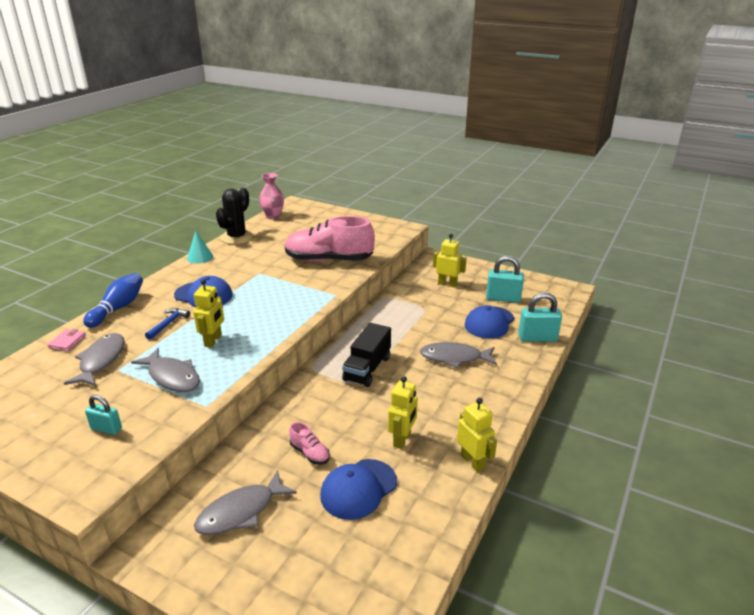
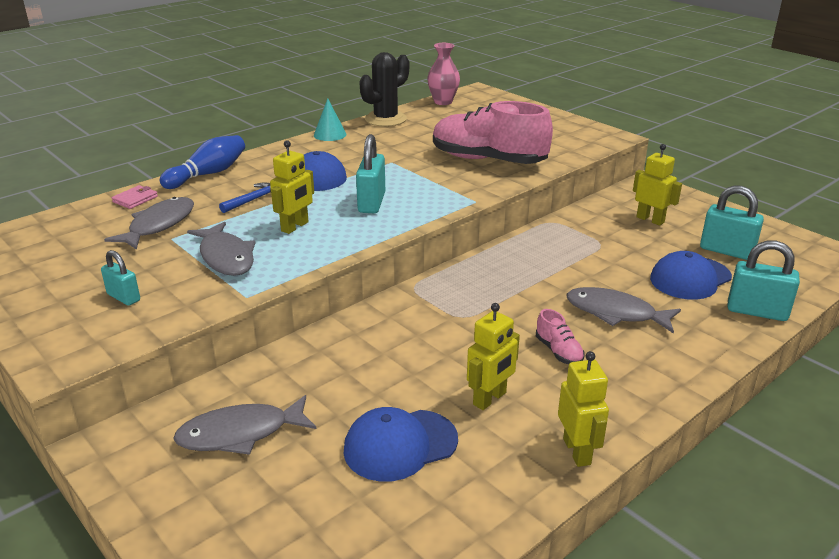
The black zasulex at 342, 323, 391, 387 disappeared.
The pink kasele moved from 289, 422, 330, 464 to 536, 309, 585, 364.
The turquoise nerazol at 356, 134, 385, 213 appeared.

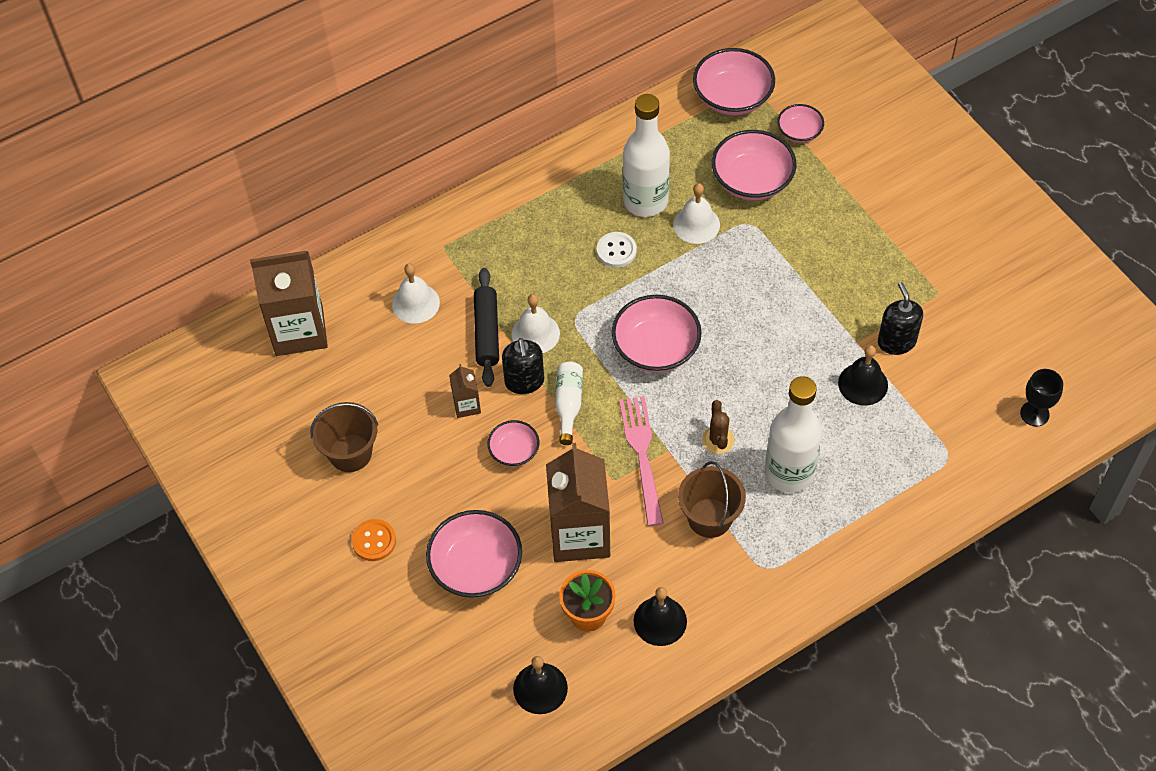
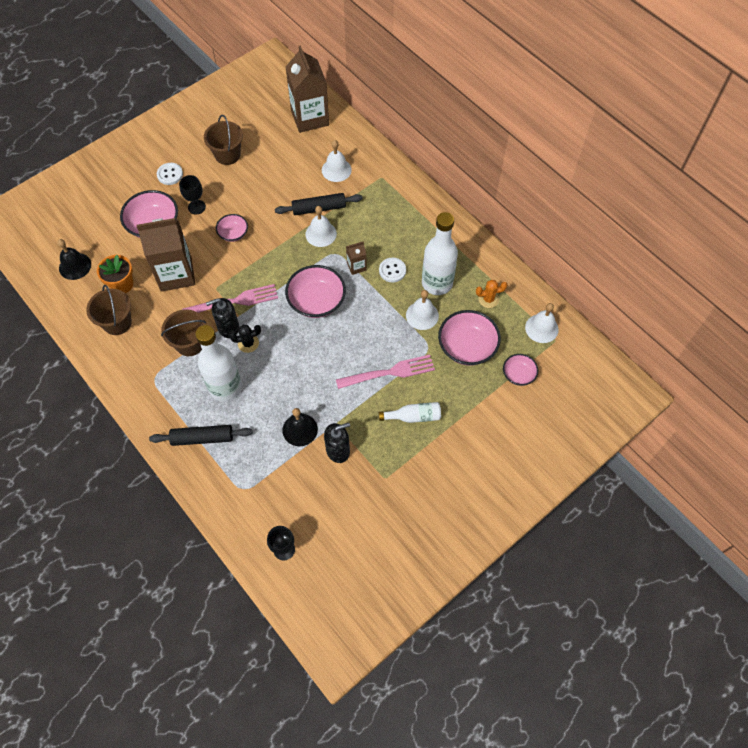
The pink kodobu at 693, 48, 775, 115 was replaced by the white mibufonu at 525, 303, 559, 343.
The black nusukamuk moved from 502, 338, 544, 394 to 206, 298, 239, 338.
The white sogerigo moved from 555, 362, 583, 445 to 379, 402, 441, 423.
The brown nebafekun moved from 449, 364, 481, 418 to 346, 242, 367, 275.
The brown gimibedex at 702, 400, 734, 454 became the black gimibedex at 230, 325, 261, 353.
The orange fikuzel at 352, 519, 396, 561 became the white fikuzel at 157, 163, 183, 185.
The black mibufonu at 634, 587, 687, 646 was replaced by the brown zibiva at 86, 285, 132, 335.
The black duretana at 179, 175, 206, 214 appeared.
The orange gimibedex at 476, 280, 507, 308 appeared.
The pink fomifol at 336, 355, 435, 389 appeared.
The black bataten at 149, 425, 253, 446 appeared.

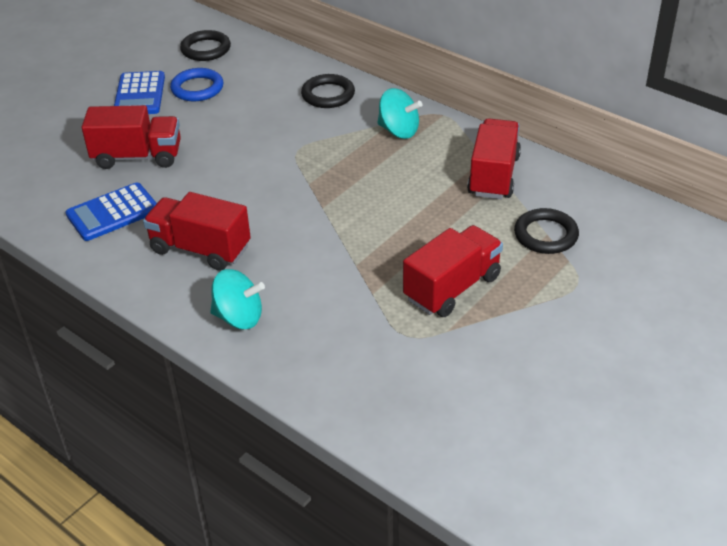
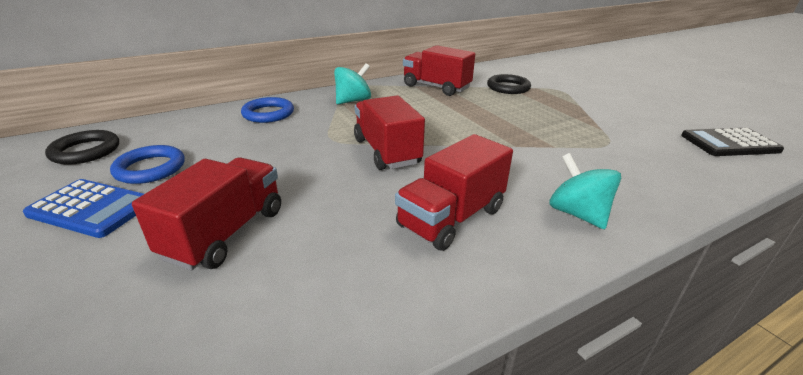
The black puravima at 301, 74, 355, 108 became the blue puravima at 241, 97, 294, 123.
The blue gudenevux at 66, 182, 157, 241 disappeared.
The red zasulex moved from 403, 225, 503, 317 to 354, 95, 425, 170.
The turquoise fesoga at 210, 269, 265, 329 turned 60 degrees counterclockwise.
The black gudenevux at 681, 128, 784, 156 appeared.

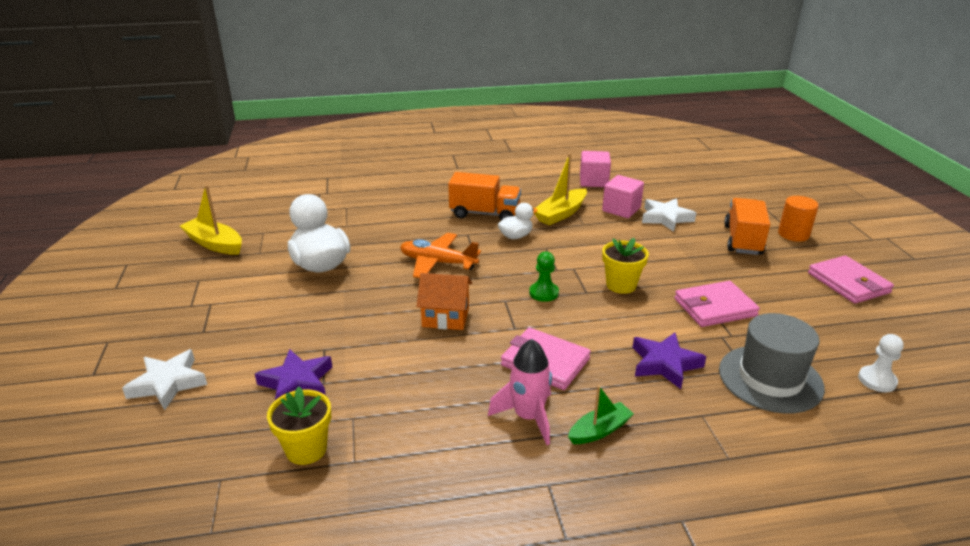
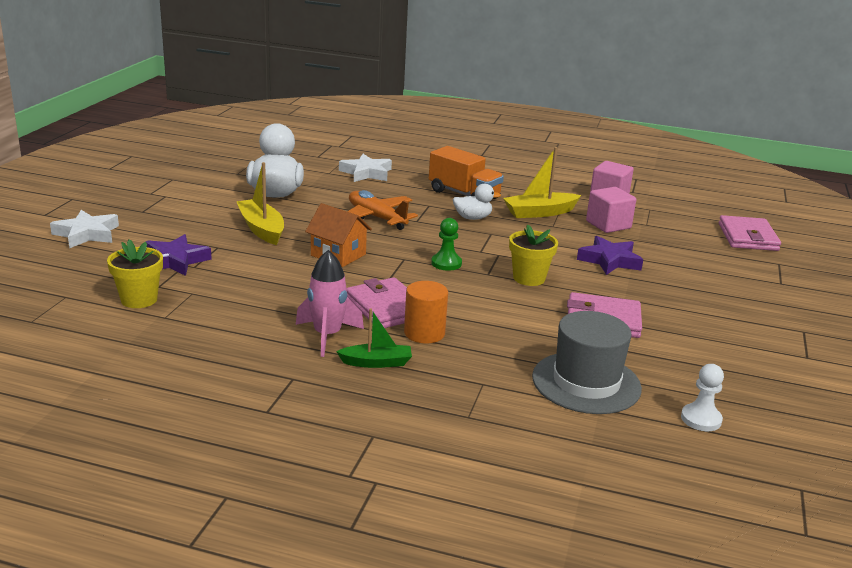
The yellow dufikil moved from 180, 185, 242, 255 to 237, 162, 284, 245.
The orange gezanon moved from 778, 196, 819, 242 to 404, 281, 448, 344.
The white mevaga moved from 642, 198, 696, 232 to 339, 154, 392, 182.
The orange zasulex at 724, 198, 770, 255 disappeared.
The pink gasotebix moved from 808, 256, 894, 304 to 719, 215, 781, 251.
The purple mevaga moved from 632, 333, 706, 389 to 577, 236, 643, 275.

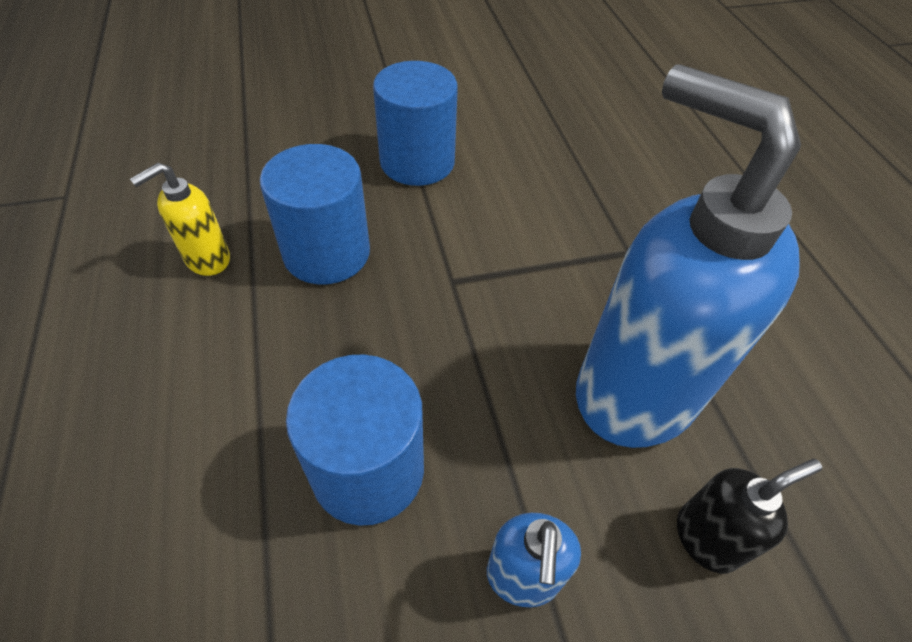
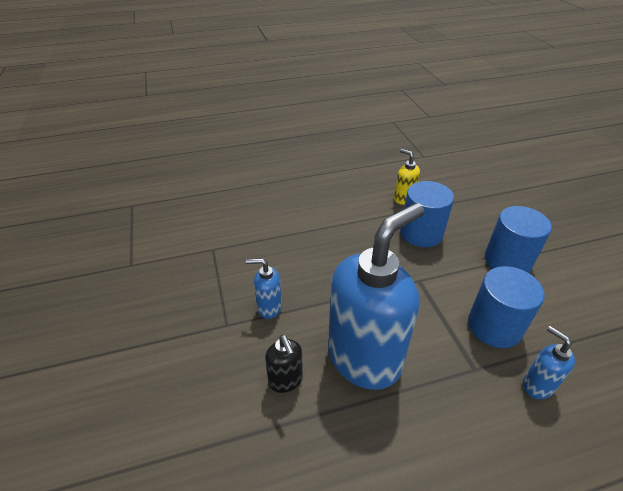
The blue gezanon moved from 286, 354, 424, 526 to 468, 266, 545, 348.
The blue nusukamuk at 523, 326, 575, 399 appeared.

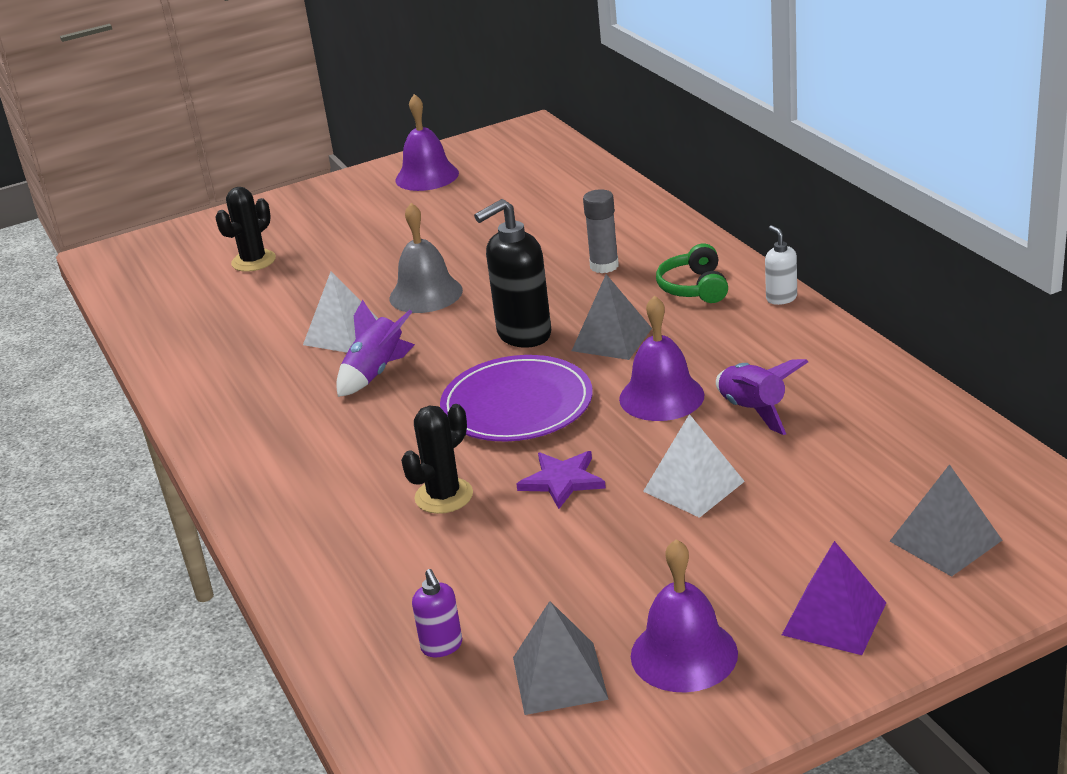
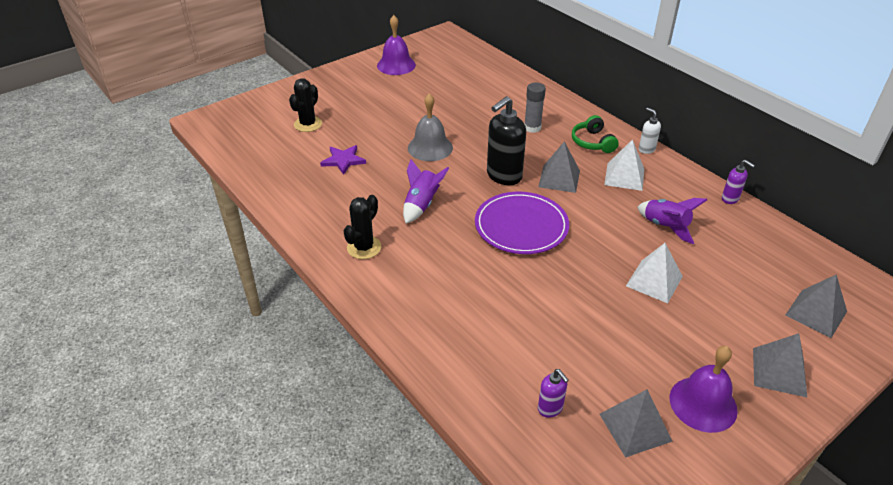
The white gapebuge moved from 303, 272, 379, 353 to 604, 139, 644, 191.
The purple mibufonu at 619, 295, 704, 421 disappeared.
The black gimibedex moved from 401, 404, 473, 514 to 344, 195, 381, 259.
The purple mevaga moved from 516, 451, 606, 509 to 320, 145, 366, 175.
The purple gapebuge at 782, 541, 886, 655 became the grey gapebuge at 753, 333, 807, 397.
The purple nusukamuk at 722, 160, 755, 204 appeared.

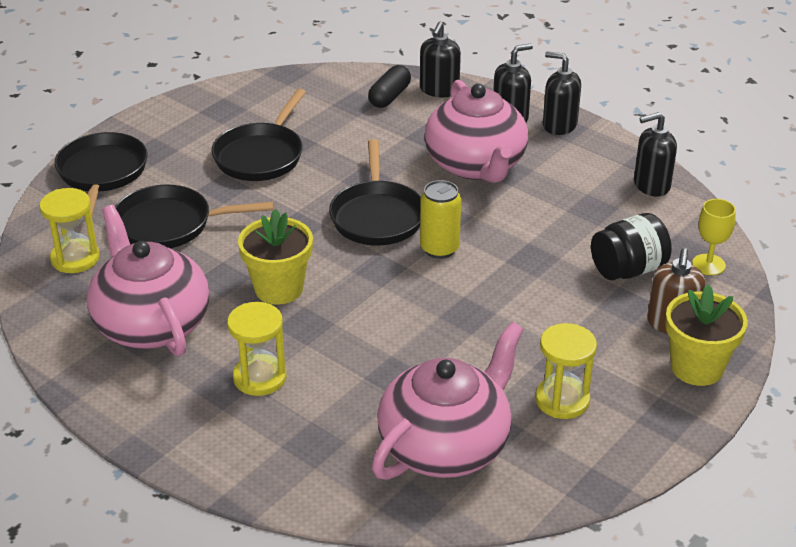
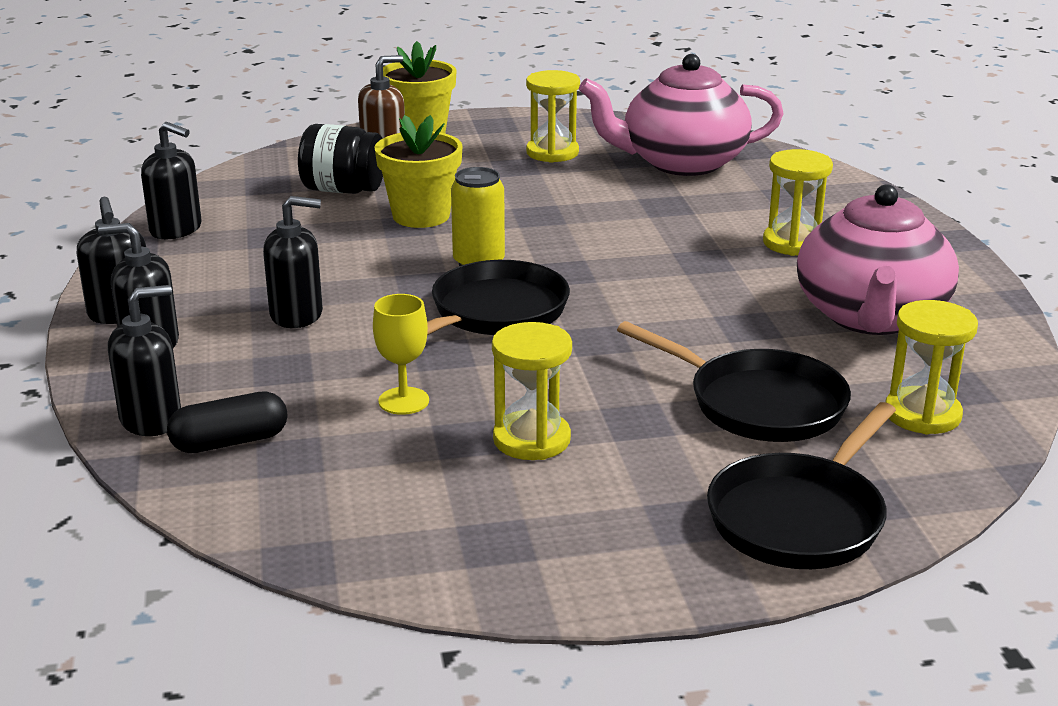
The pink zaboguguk at 424, 80, 528, 183 was replaced by the black nusukamuk at 263, 196, 323, 328.
The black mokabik at 211, 89, 306, 181 was replaced by the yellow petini at 492, 322, 572, 460.
The yellow duretana moved from 692, 199, 736, 275 to 373, 294, 429, 415.
The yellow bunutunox moved from 238, 209, 313, 305 to 375, 115, 463, 228.

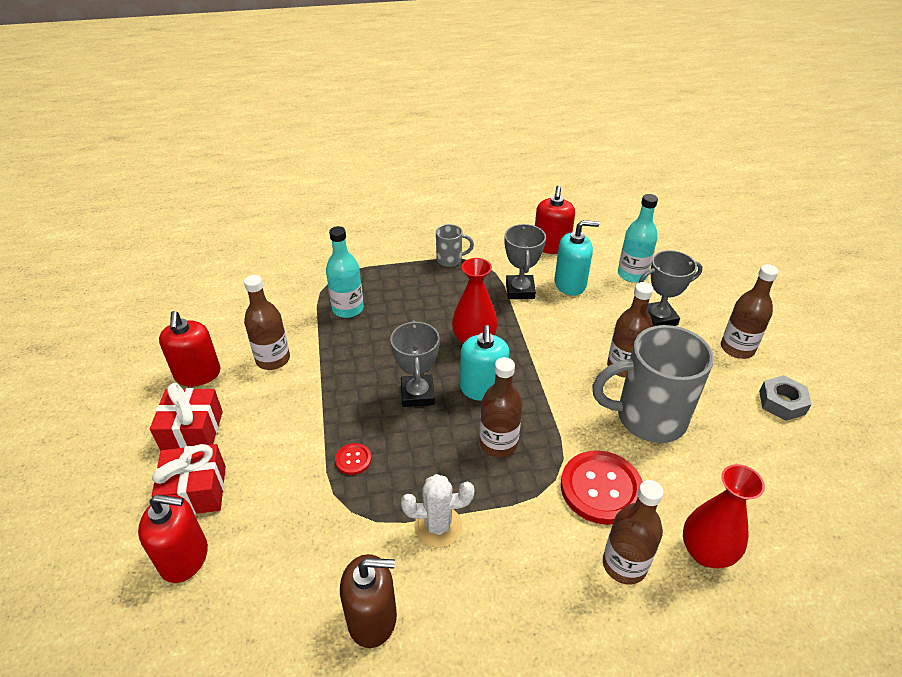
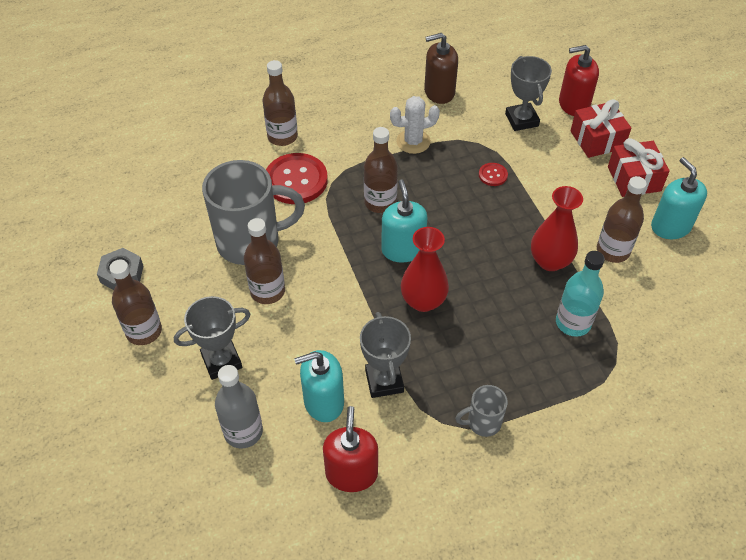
The turquoise sogerigo at 618, 194, 658, 283 became the grey sogerigo at 215, 365, 263, 449.
The red nusukamuk at 159, 311, 220, 387 became the turquoise nusukamuk at 651, 157, 707, 239.
The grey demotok moved from 390, 320, 439, 407 to 505, 56, 552, 131.
The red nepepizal moved from 683, 464, 765, 568 to 531, 186, 583, 271.

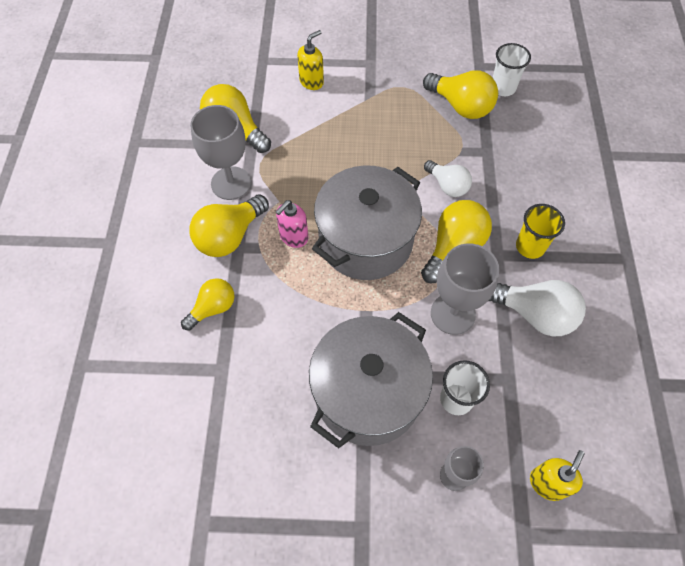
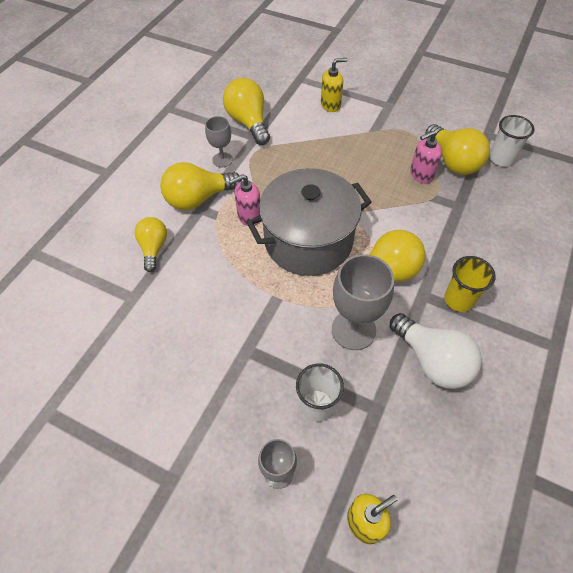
The grey duretana at 190, 105, 251, 200 changed to 0.58 times the size.
The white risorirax at 424, 160, 472, 197 disappeared.
The yellow risorirax at 181, 278, 234, 331 turned 75 degrees counterclockwise.
The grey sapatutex at 309, 312, 433, 449 disappeared.
The pink nusukamuk at 410, 131, 442, 183 appeared.

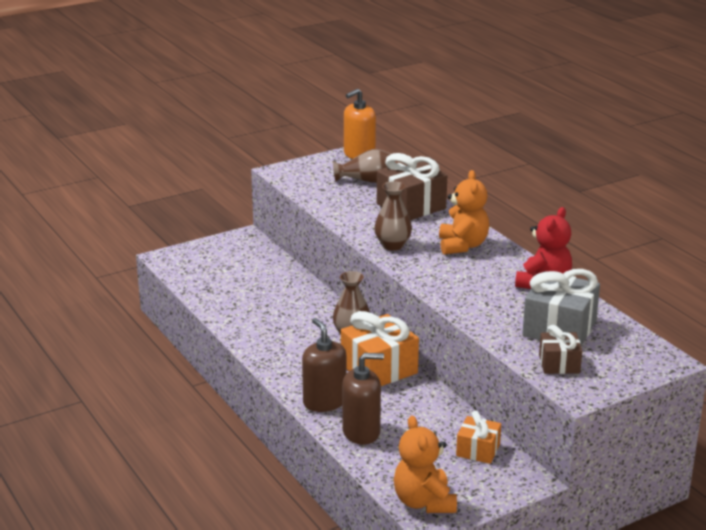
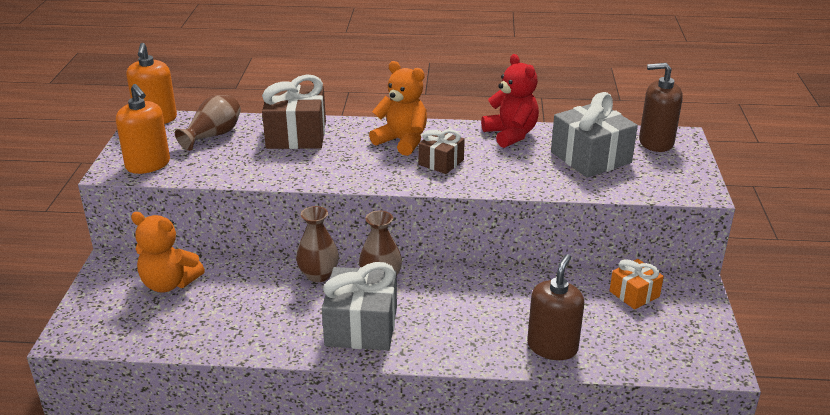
The brown nepepizal moved from 374, 181, 412, 251 to 296, 206, 339, 282.
The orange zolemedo at 341, 311, 419, 386 disappeared.
The brown nusukamuk moved from 302, 318, 347, 412 to 639, 63, 683, 152.
The brown zolemedo moved from 539, 325, 582, 374 to 418, 129, 465, 174.
The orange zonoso moved from 394, 416, 457, 513 to 131, 212, 205, 293.
The orange nusukamuk at 116, 84, 170, 174 appeared.
The grey zolemedo at 322, 262, 397, 350 appeared.

